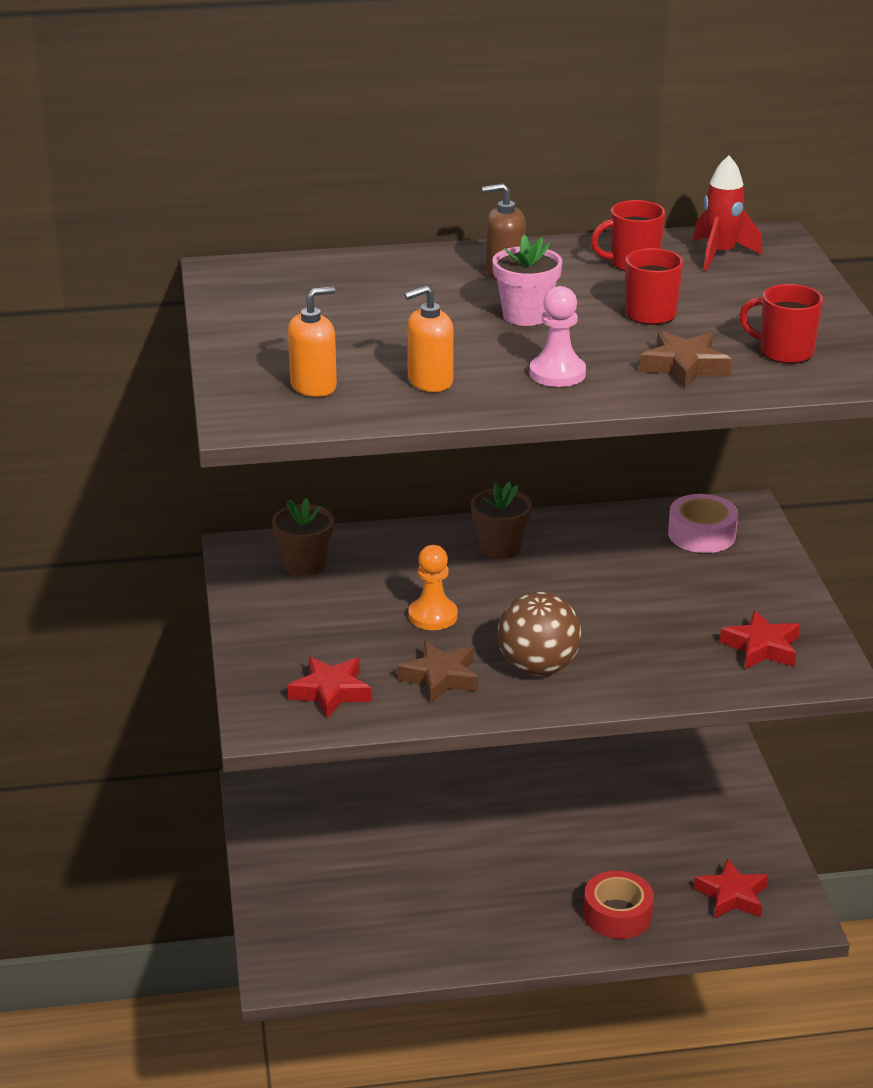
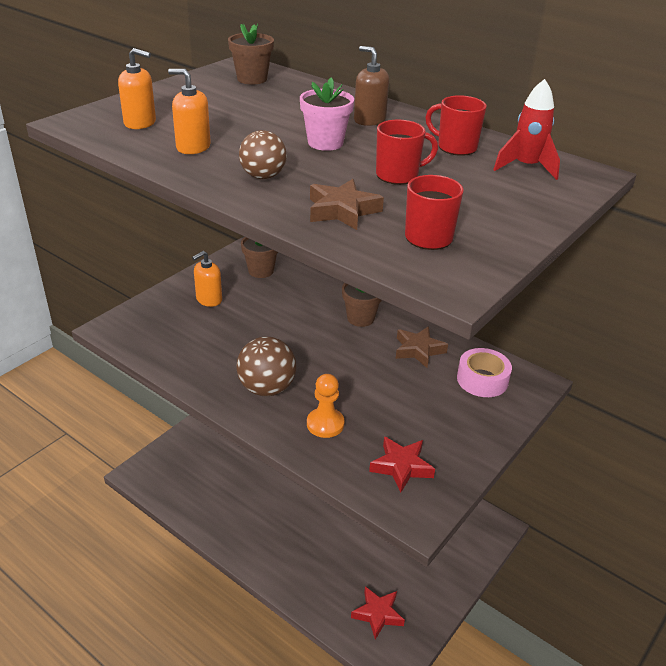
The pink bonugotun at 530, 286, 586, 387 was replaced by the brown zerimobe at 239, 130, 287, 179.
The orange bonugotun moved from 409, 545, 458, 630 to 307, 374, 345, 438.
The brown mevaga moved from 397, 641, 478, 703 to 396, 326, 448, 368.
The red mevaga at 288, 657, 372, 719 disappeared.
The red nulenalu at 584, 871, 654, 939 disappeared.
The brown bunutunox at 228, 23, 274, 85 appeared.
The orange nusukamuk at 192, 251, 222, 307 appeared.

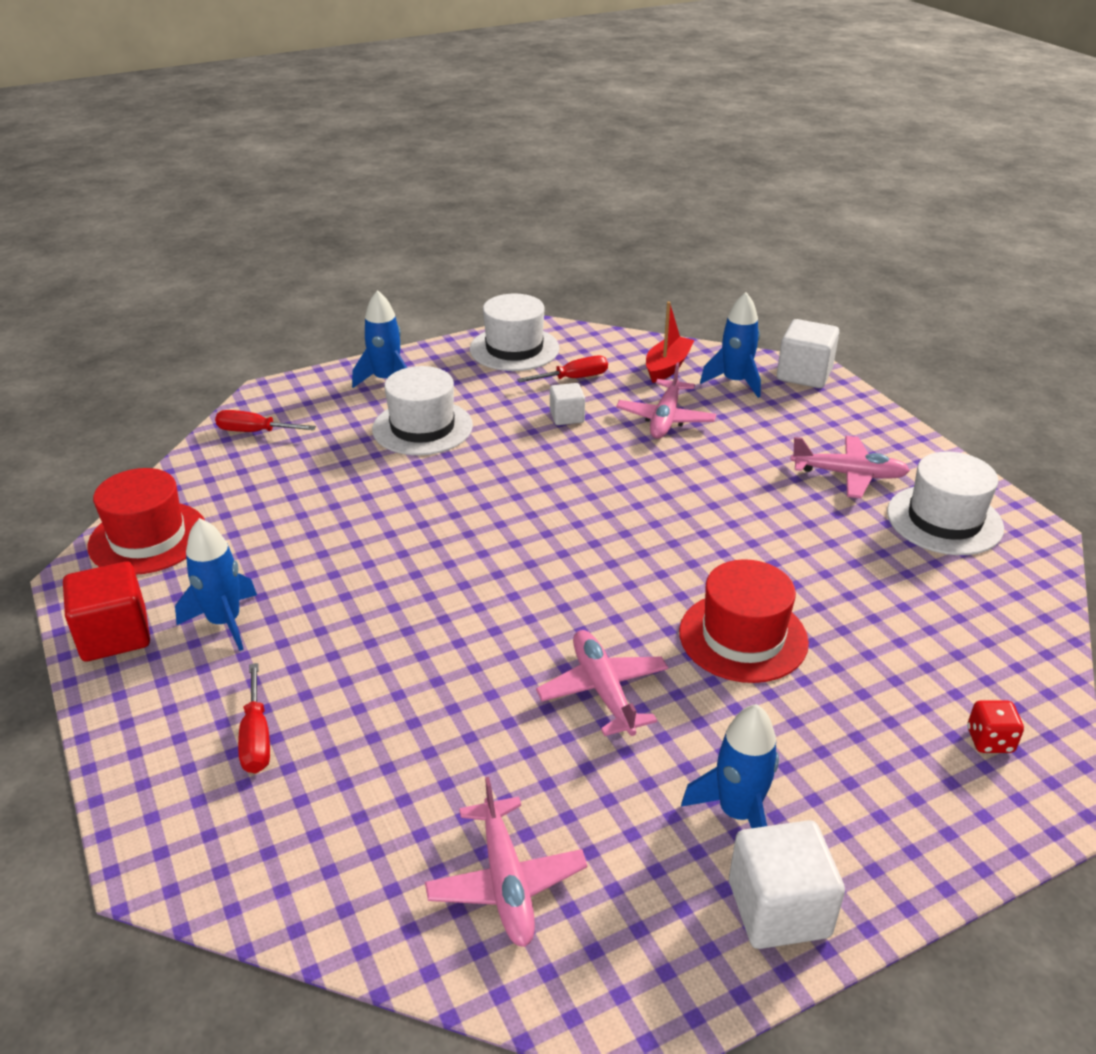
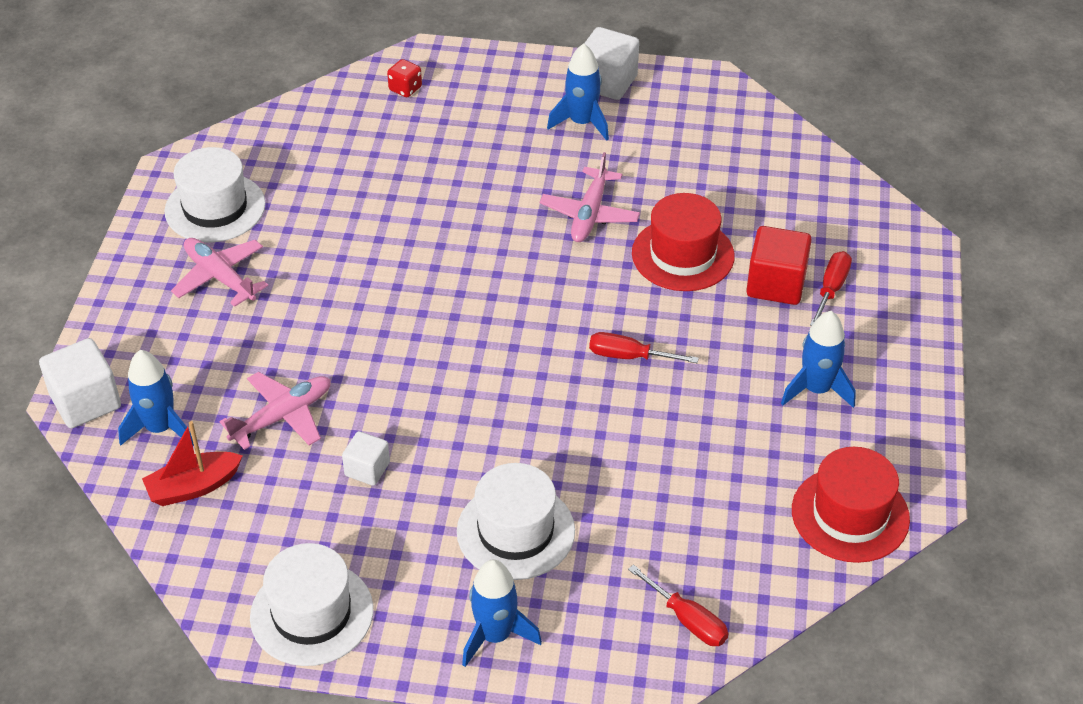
The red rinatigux moved from 517, 355, 608, 383 to 589, 332, 699, 363.
The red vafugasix moved from 679, 559, 809, 683 to 632, 193, 735, 291.
The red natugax moved from 63, 562, 150, 662 to 746, 226, 812, 305.
The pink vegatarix at 425, 777, 587, 947 disappeared.

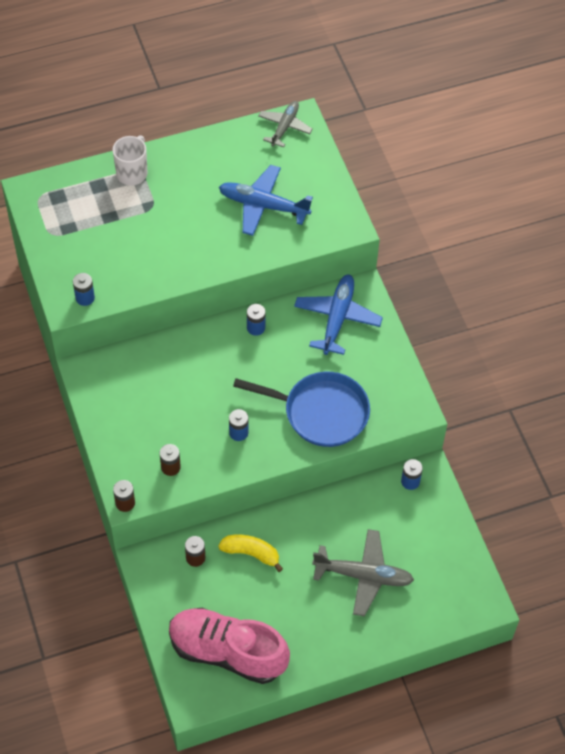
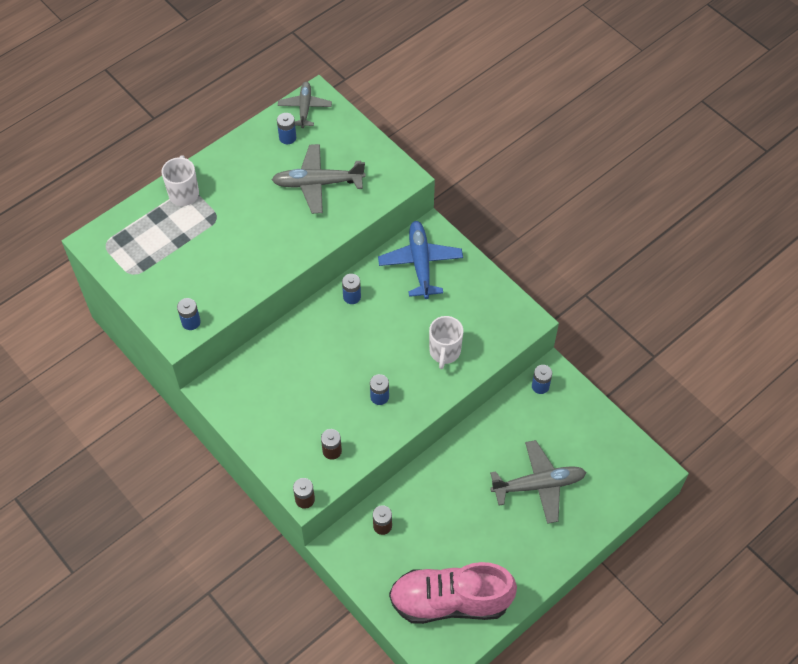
The blue vegatarix at 219, 165, 313, 236 became the grey vegatarix at 272, 144, 365, 214.
The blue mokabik at 233, 372, 370, 447 was replaced by the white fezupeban at 429, 316, 463, 369.
The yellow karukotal at 218, 535, 283, 572 disappeared.
The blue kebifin at 277, 113, 296, 144 appeared.

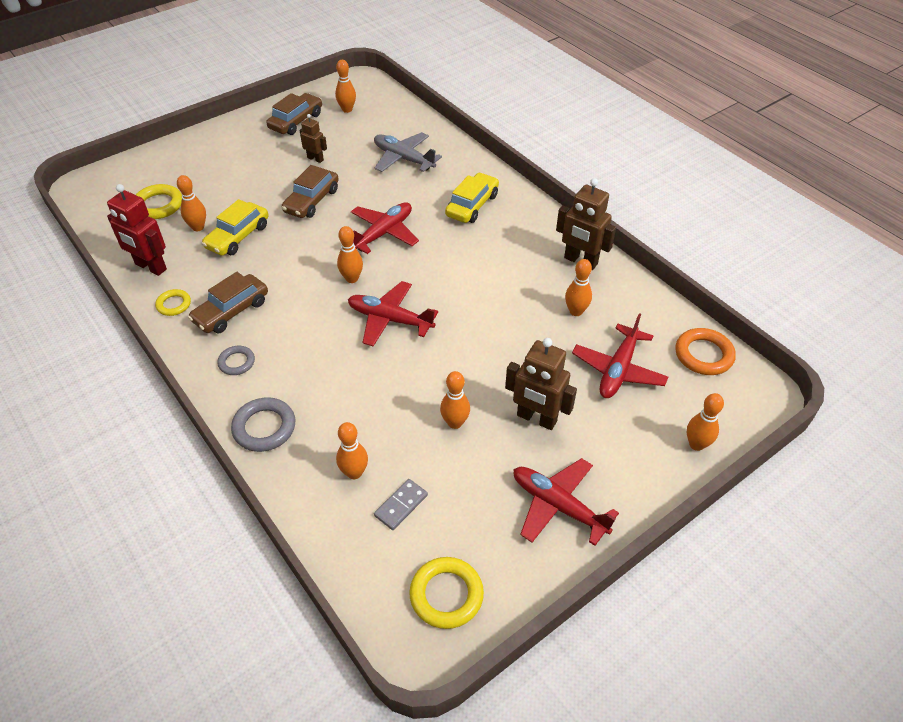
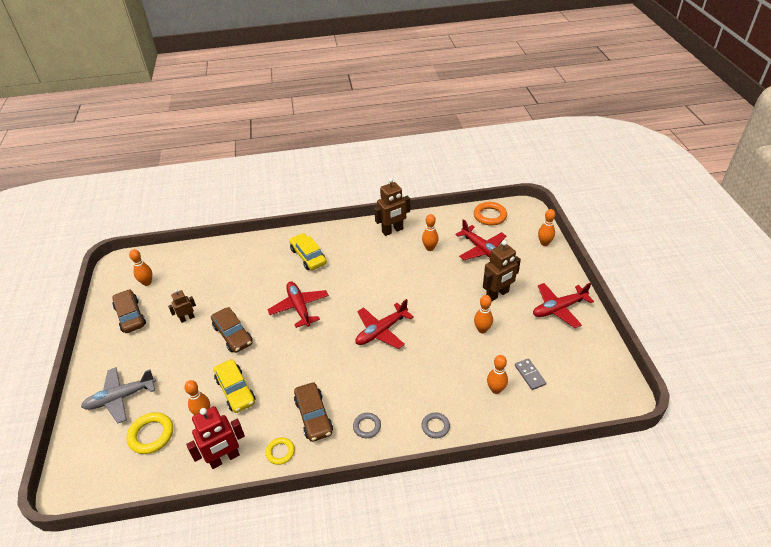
The grey vegatarix moved from 374, 132, 442, 172 to 81, 367, 156, 424.
The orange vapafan at 337, 226, 363, 283 disappeared.
The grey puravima at 231, 397, 295, 452 changed to 0.62 times the size.
The yellow puravima at 409, 557, 484, 629 disappeared.

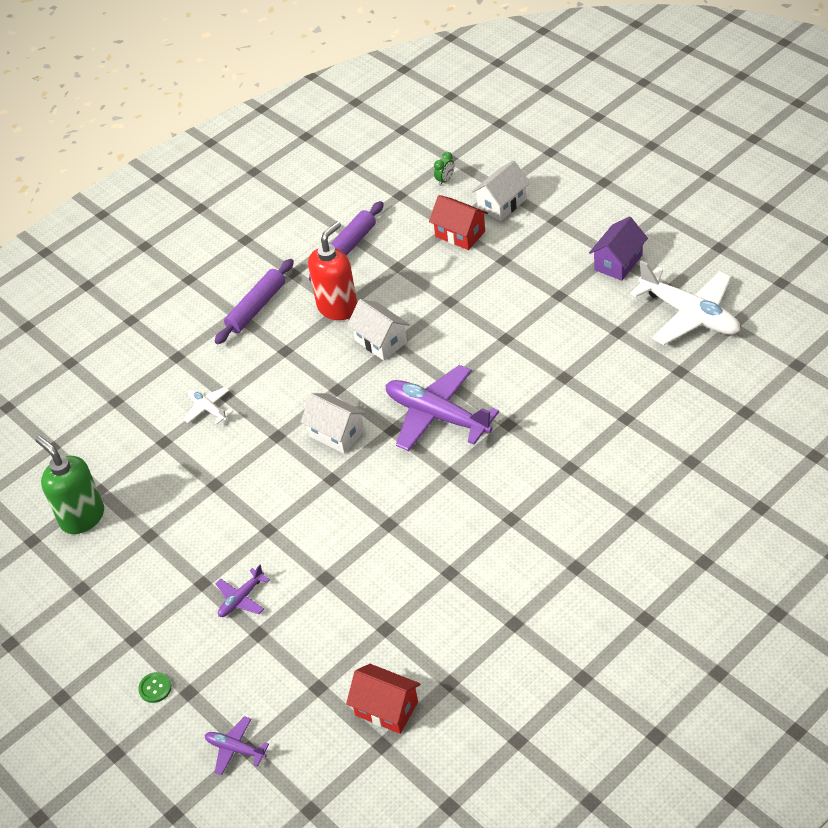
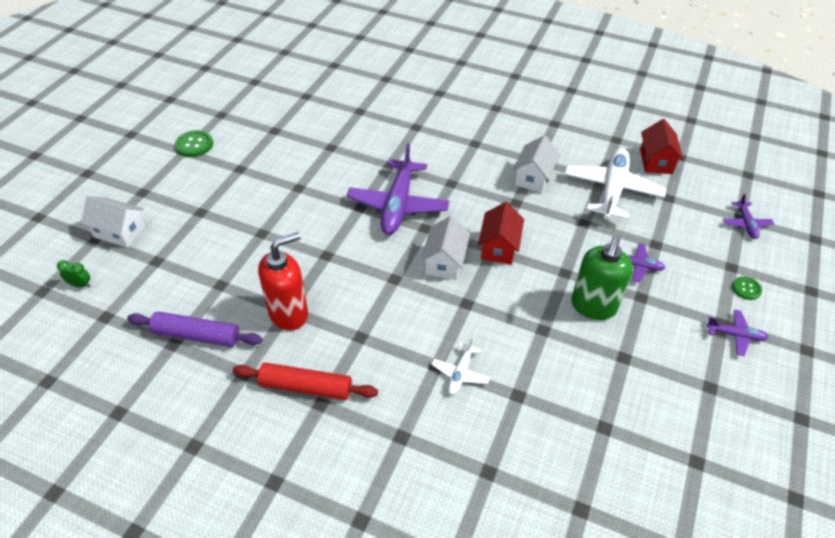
The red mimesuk moved from 429, 195, 488, 250 to 478, 202, 524, 265.
The purple mimesuk at 589, 216, 648, 281 was replaced by the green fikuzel at 175, 130, 213, 157.
The red nusukamuk at 308, 221, 357, 320 turned 135 degrees clockwise.
The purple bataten at 215, 259, 294, 344 became the red bataten at 233, 362, 378, 400.
The white vegatarix moved from 630, 260, 740, 345 to 564, 148, 666, 220.
The white mimesuk moved from 347, 299, 410, 361 to 513, 135, 560, 193.
The green nusukamuk moved from 35, 436, 104, 534 to 571, 236, 633, 320.
The purple vegatarix at 706, 309, 769, 356 appeared.

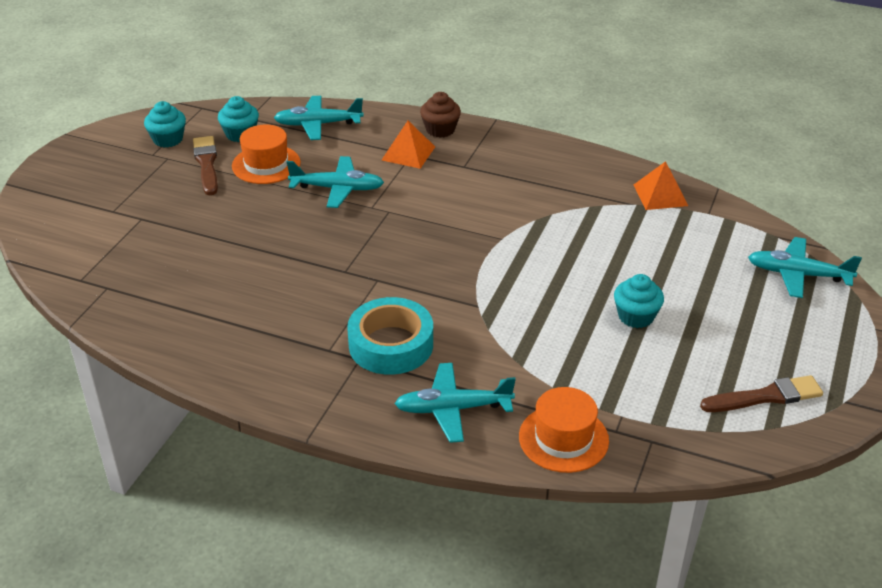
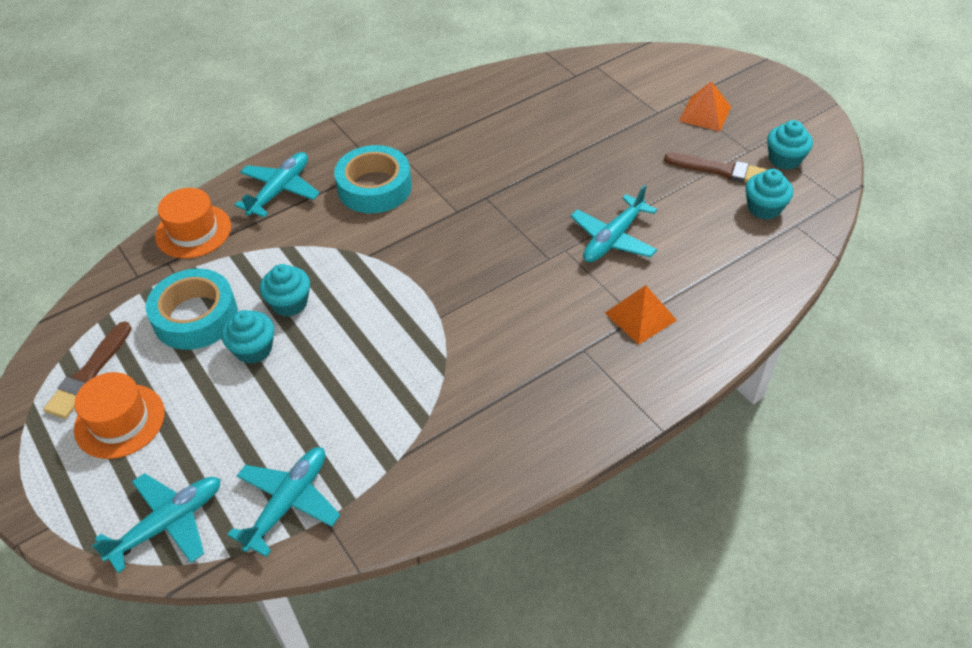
The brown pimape at 420, 92, 461, 138 disappeared.
The turquoise vegatarix moved from 274, 96, 364, 140 to 227, 447, 340, 557.
The orange vafugasix moved from 232, 125, 301, 184 to 74, 372, 165, 459.
The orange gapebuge moved from 634, 161, 688, 210 to 679, 81, 731, 131.
The turquoise pimape at 260, 264, 310, 317 appeared.
The turquoise nulenalu at 146, 269, 238, 350 appeared.

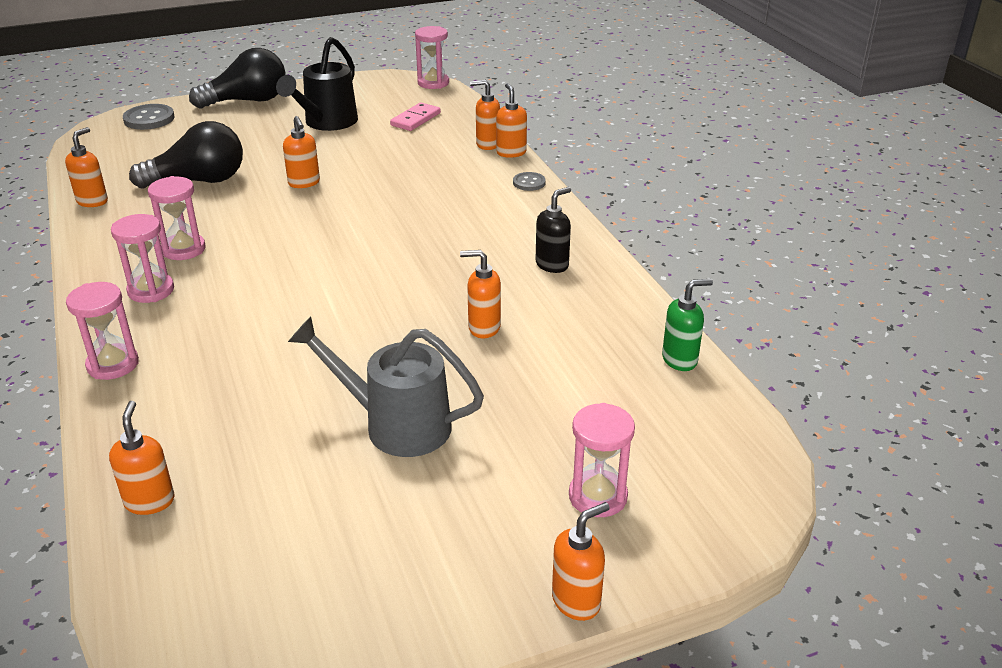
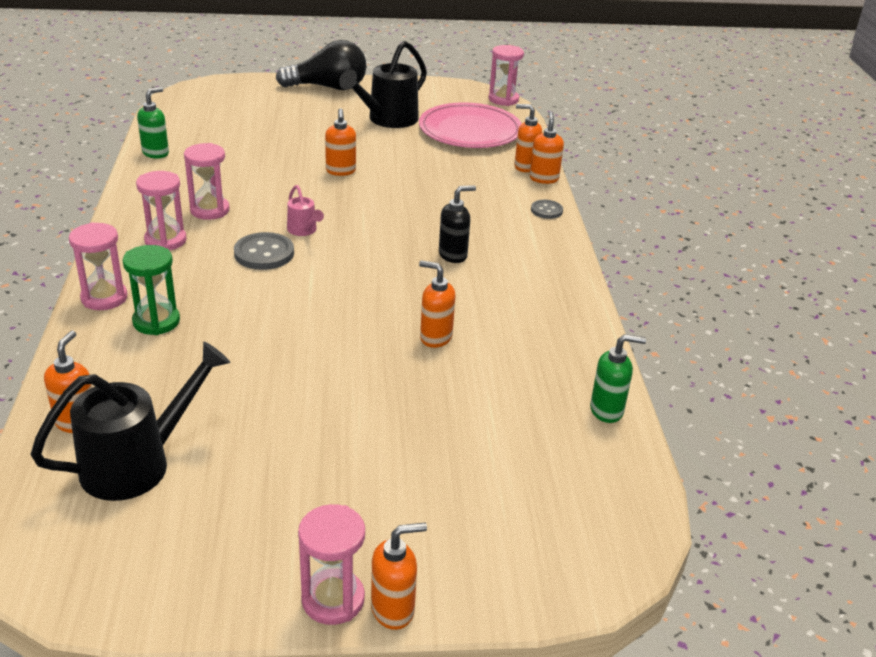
The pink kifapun at 390, 102, 441, 131 was replaced by the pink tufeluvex at 419, 102, 522, 148.
The grey fikuzel moved from 123, 104, 175, 130 to 234, 232, 294, 270.
The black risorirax at 129, 121, 243, 188 disappeared.
The orange nusukamuk at 65, 127, 108, 207 became the green nusukamuk at 137, 87, 169, 158.
The black nusukamuk moved from 536, 187, 571, 273 to 439, 185, 476, 263.
The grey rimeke at 288, 317, 484, 457 disappeared.
The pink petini moved from 569, 403, 635, 517 to 298, 504, 365, 625.
The pink rimeke at 287, 185, 324, 236 appeared.
The green petini at 122, 245, 180, 335 appeared.
The black rimeke at 30, 341, 230, 501 appeared.

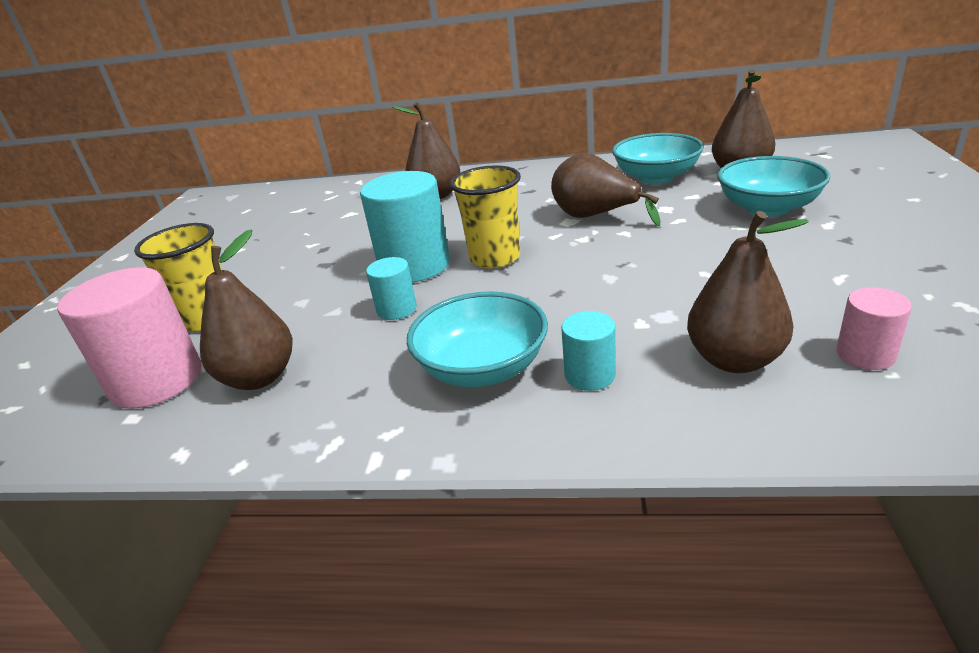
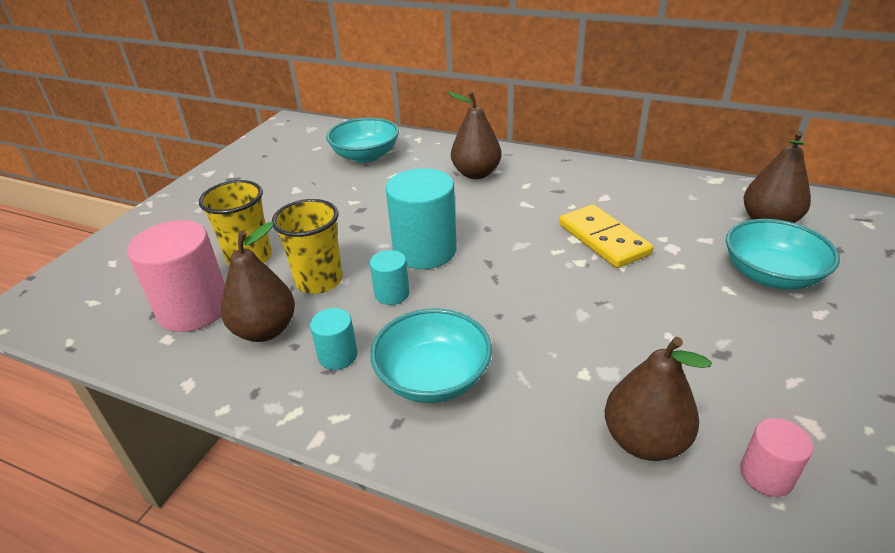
The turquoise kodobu moved from 612, 133, 704, 184 to 326, 118, 399, 163.
The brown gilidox at 551, 153, 660, 226 was replaced by the yellow kifapun at 559, 205, 653, 268.
The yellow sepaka moved from 450, 165, 521, 268 to 272, 199, 343, 294.
The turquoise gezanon moved from 561, 311, 616, 391 to 310, 308, 358, 370.

